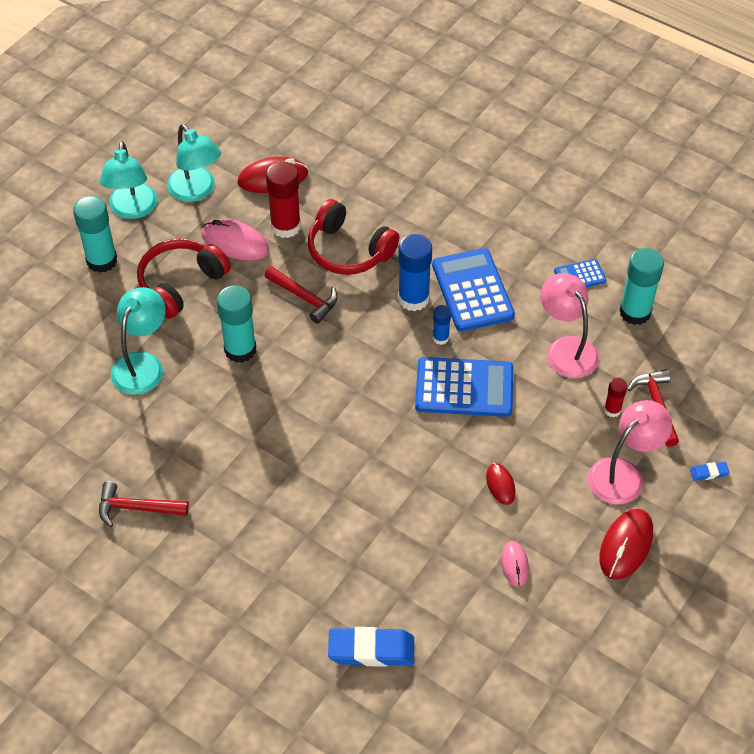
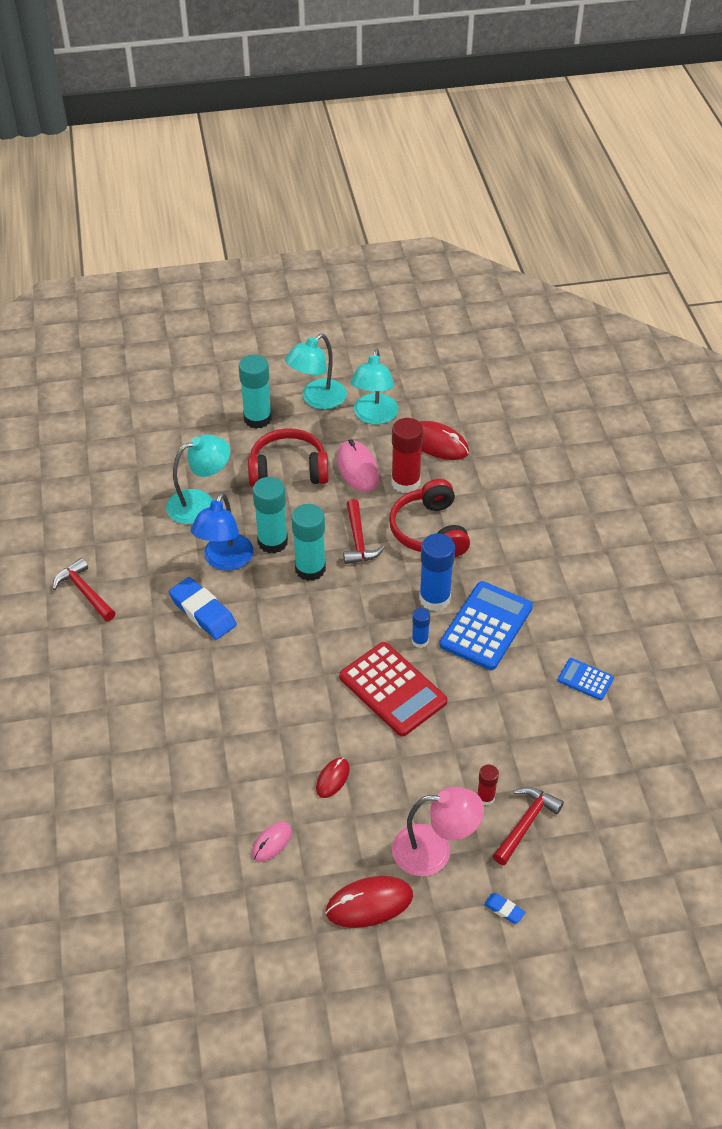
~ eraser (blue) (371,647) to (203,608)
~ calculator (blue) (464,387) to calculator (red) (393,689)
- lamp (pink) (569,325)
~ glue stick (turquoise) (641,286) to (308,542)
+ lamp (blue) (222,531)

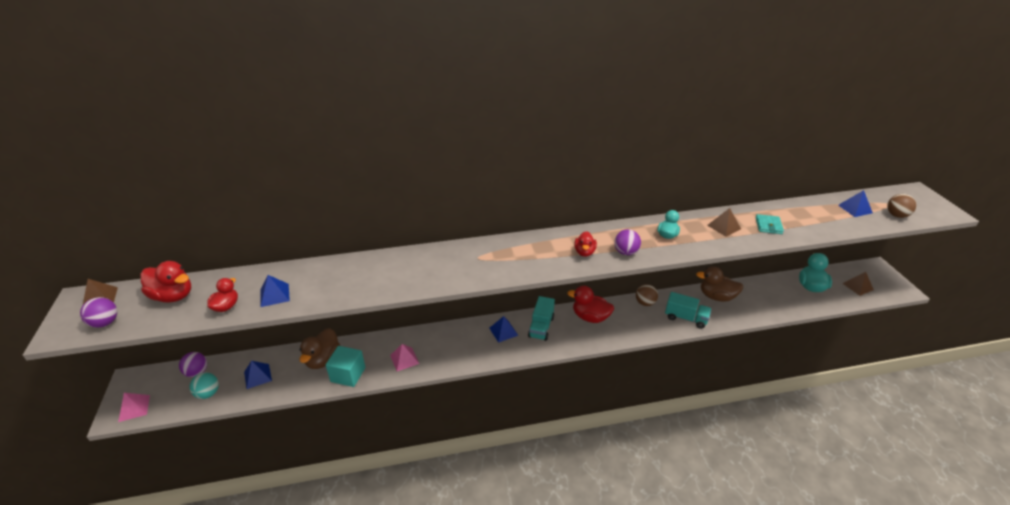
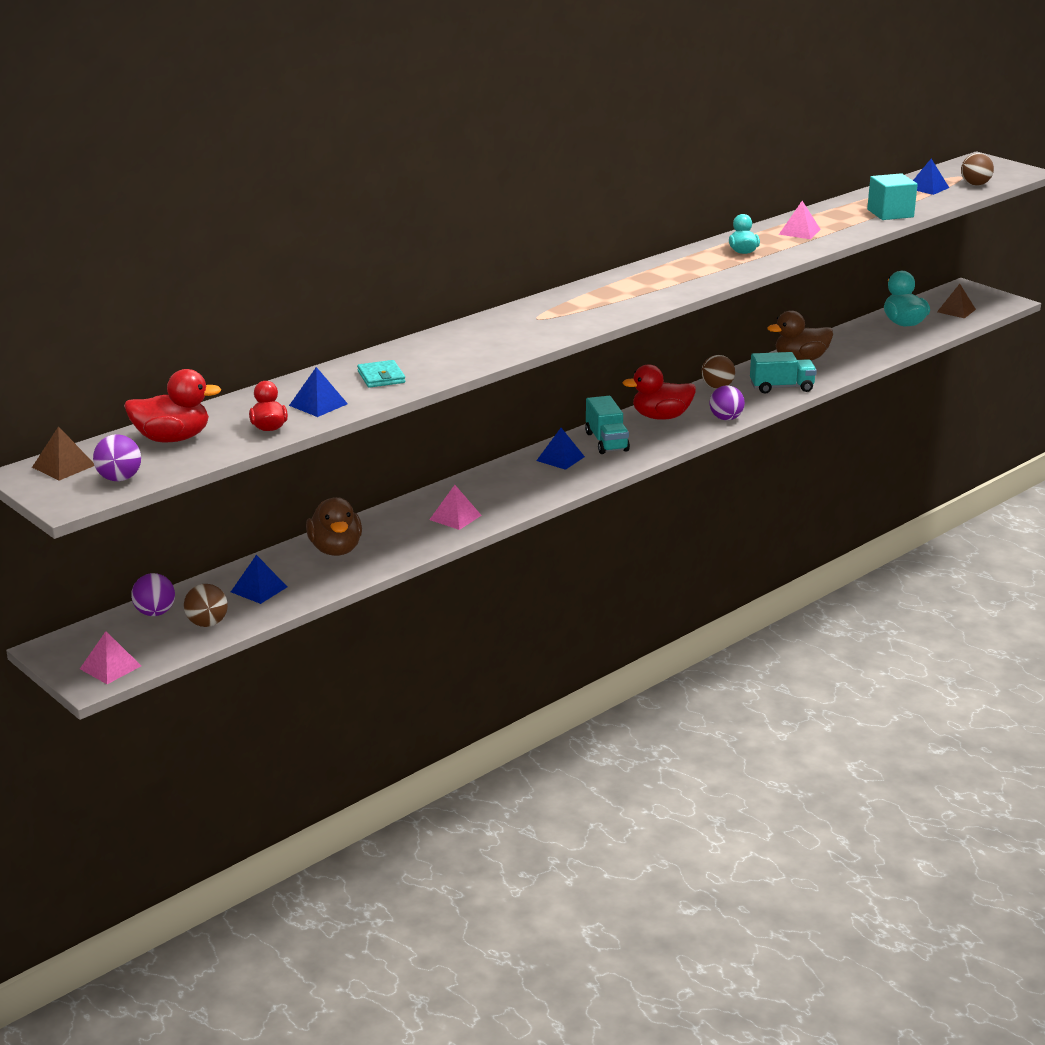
~ ball (turquoise) (204,385) to ball (brown) (206,605)
~ cube (turquoise) (346,366) to (892,196)
- duck (red) (585,244)
~ ball (purple) (627,242) to (727,402)
~ pyramid (brown) (724,222) to pyramid (pink) (800,220)
~ wallet (turquoise) (770,224) to (381,374)

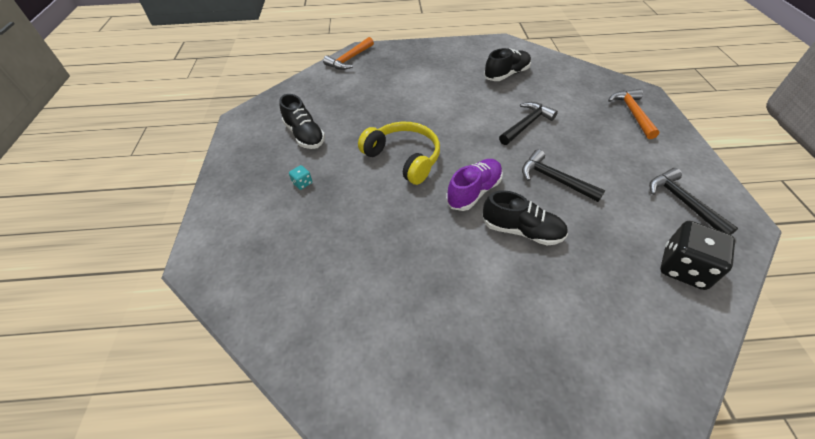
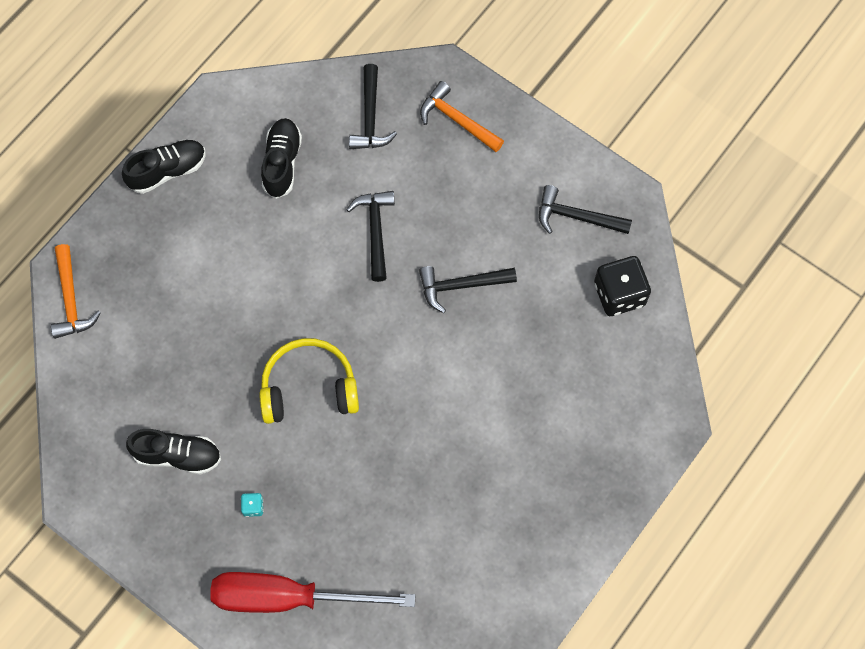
- shoe (purple) (474,185)
~ shoe (black) (525,217) to (164,167)
+ screwdriver (red) (313,592)
+ hammer (black) (373,106)

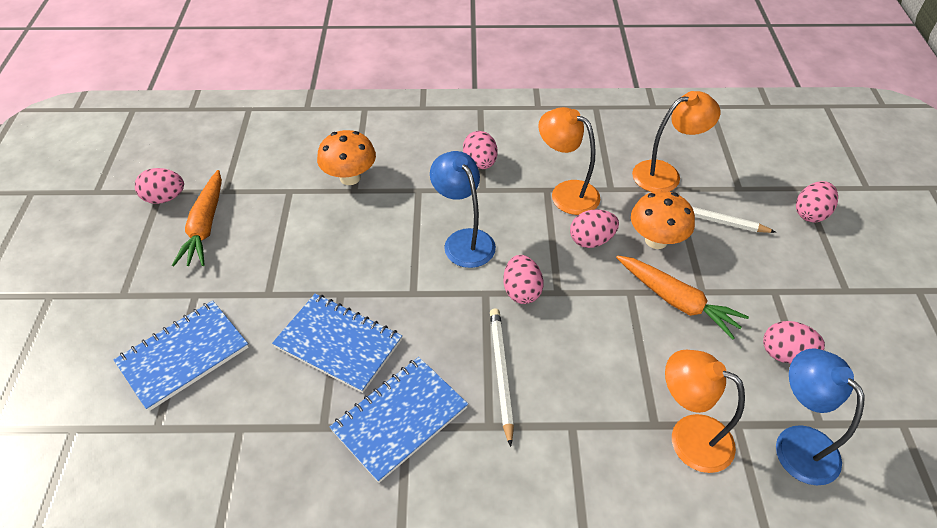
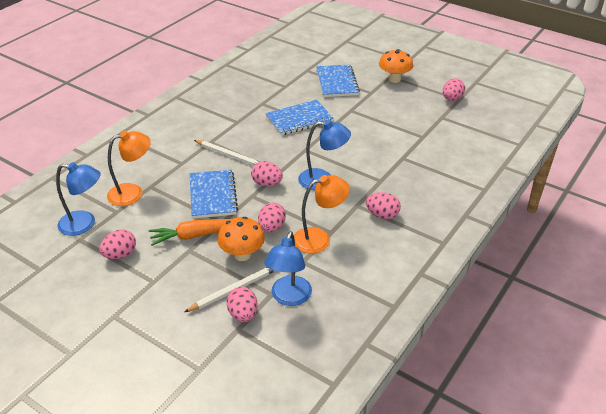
- carrot (orange) (197,218)
~ mushroom (orange) (346,157) to (396,66)
~ notebook (blue) (399,420) to (214,194)
~ lamp (orange) (676,141) to lamp (blue) (288,268)
~ egg (pink) (817,201) to (242,304)

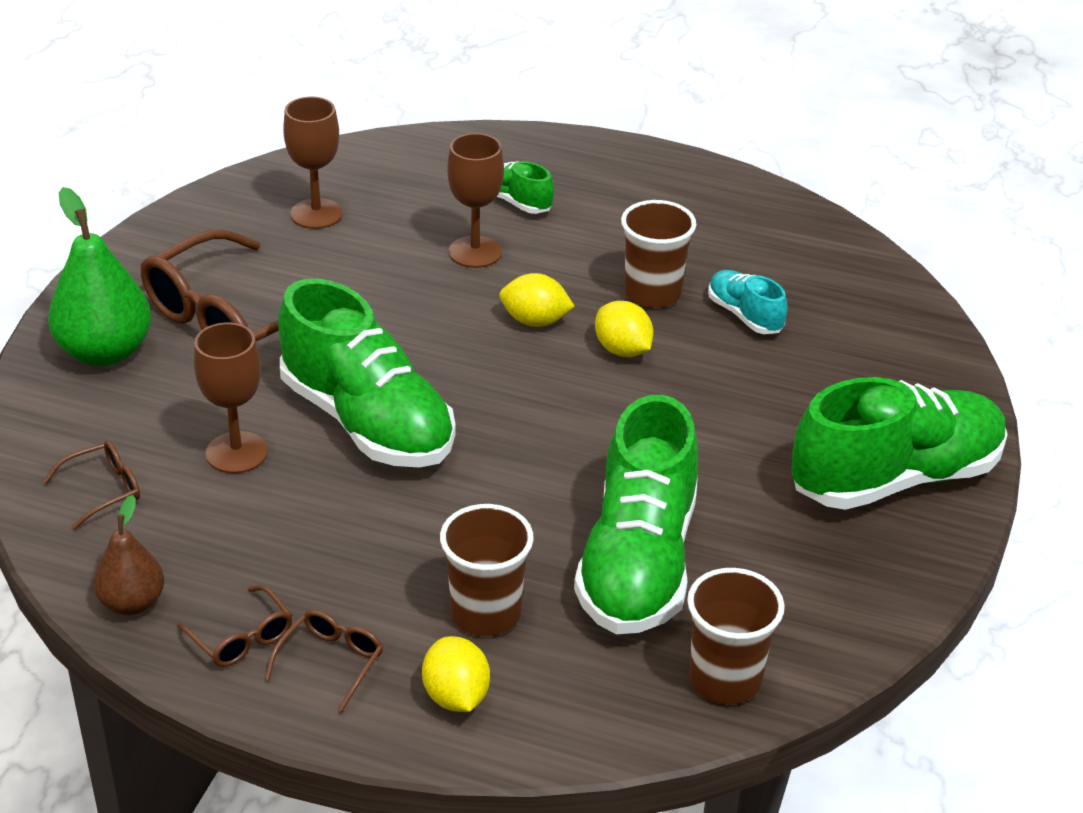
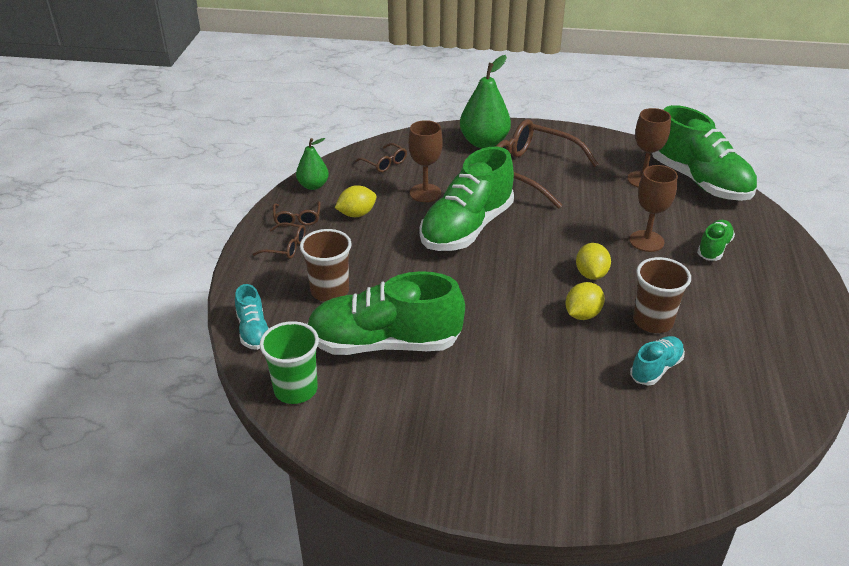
~ pear (brown) (128,555) to pear (green) (312,164)
~ glasses (brown) (234,626) = (296,214) 45 degrees counterclockwise
~ lemon (yellow) (456,674) to (356,201)
~ cup (brown) (736,636) to cup (green) (289,362)
~ shoe (green) (899,443) to (704,153)
+ shoe (turquoise) (252,317)

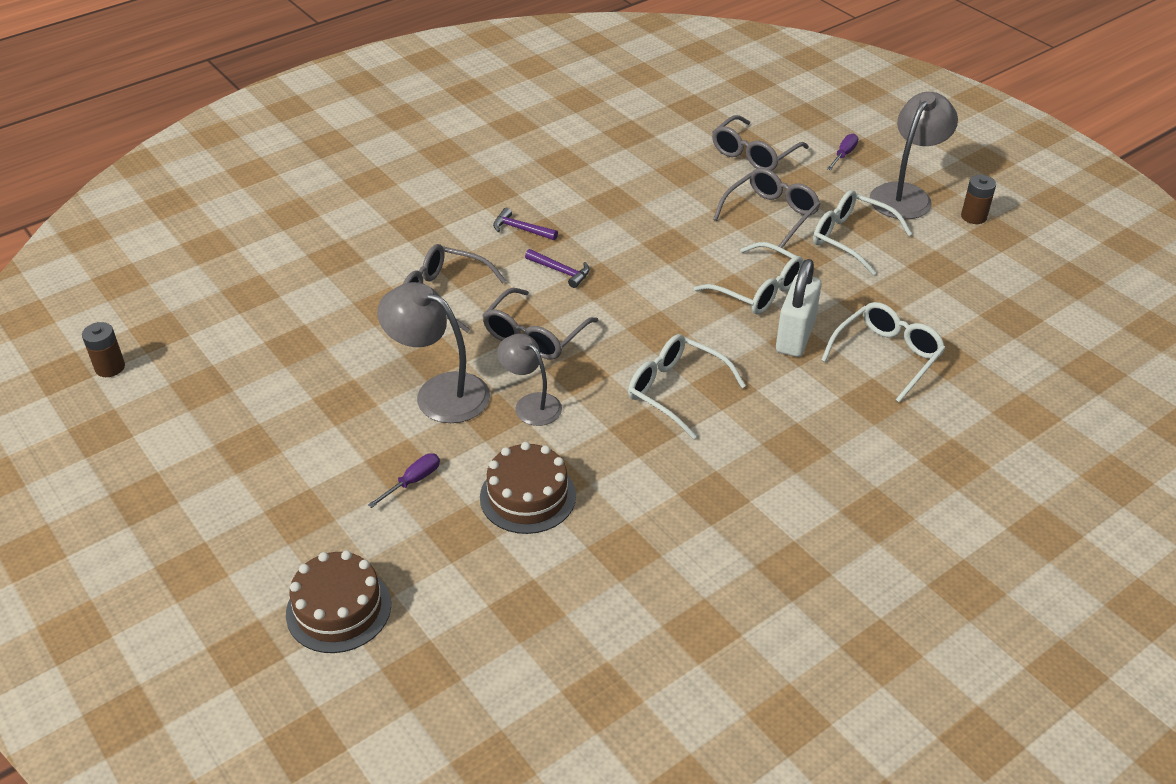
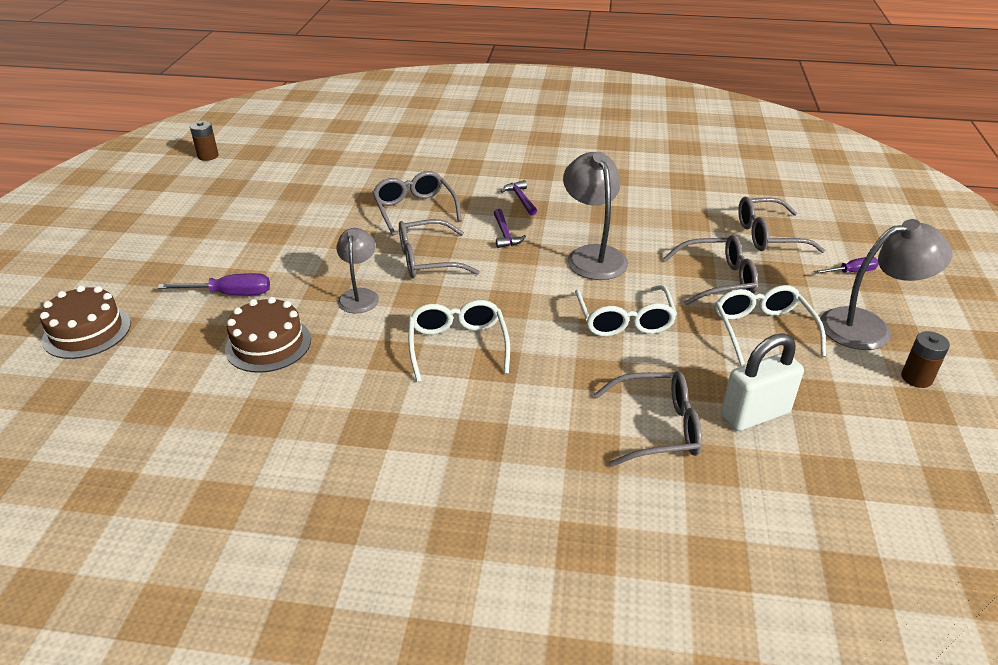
~ screwdriver (purple) (404,480) = (213,284) x1.50
~ lamp (grey) (433,352) to (595,216)
~ padlock (white) (799,308) to (762,382)
~ glasses (white) (883,352) to glasses (grey) (648,419)

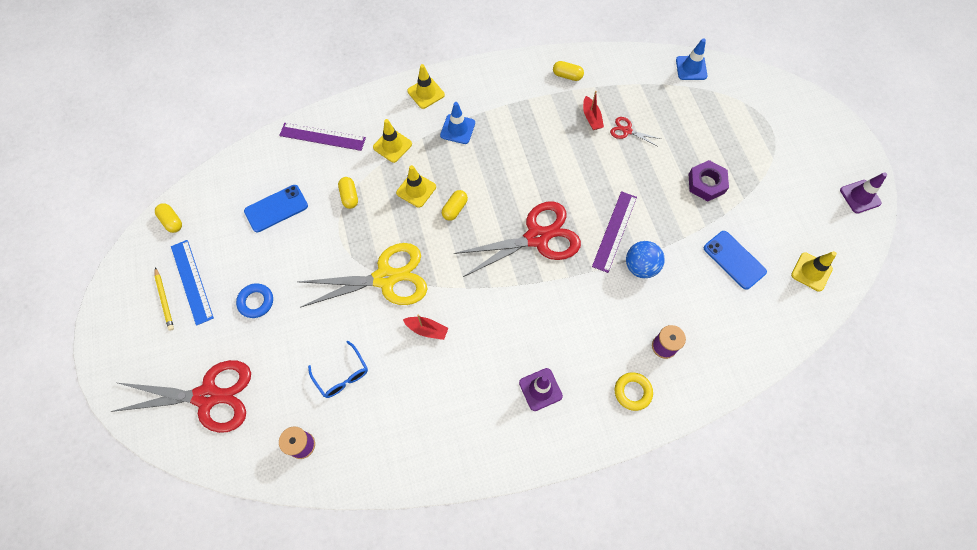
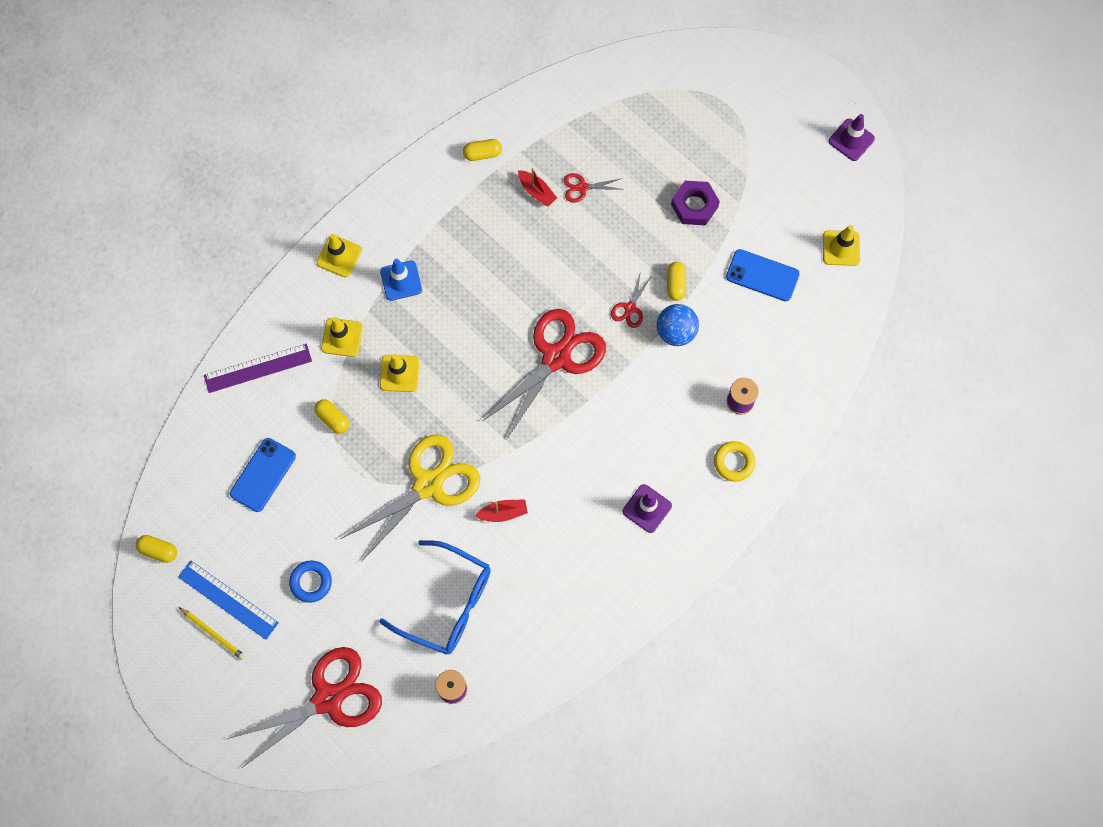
~ glasses (blue) (338,369) = (435,597) x1.75
~ capsule (yellow) (455,205) to (676,281)
~ ruler (purple) (614,232) to scissors (red) (631,299)
- traffic cone (blue) (692,59)

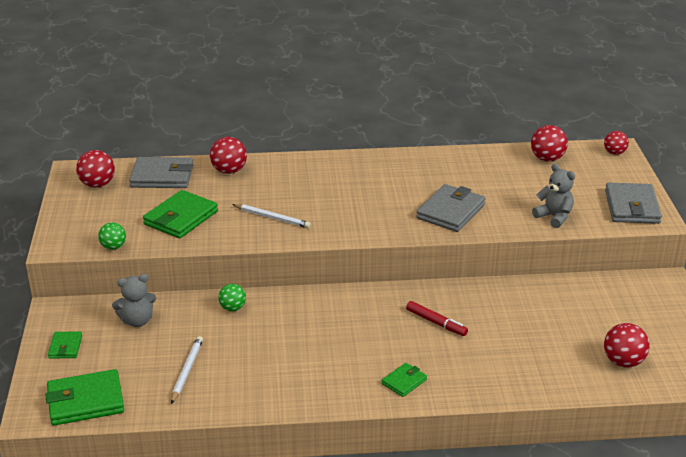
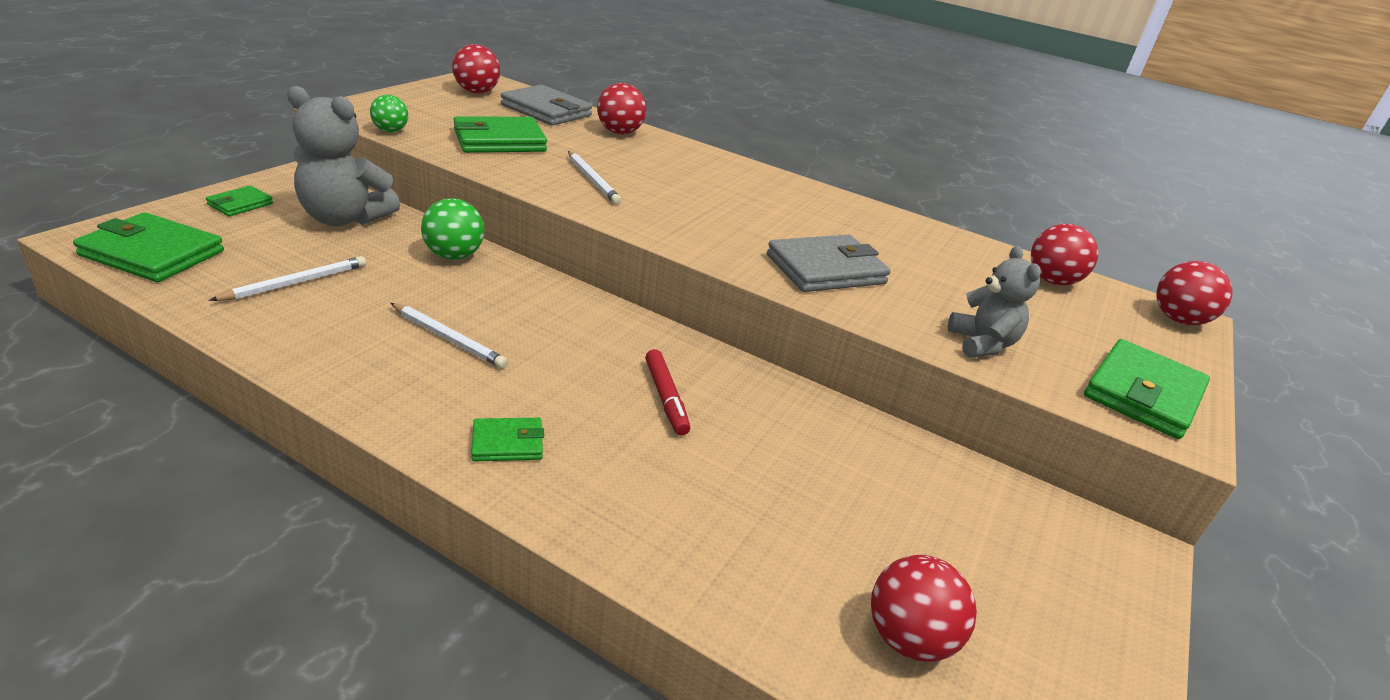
~ teddy bear (grey) (134,300) = (343,156) x1.61
~ ball (green) (232,297) = (453,229) x1.50
~ ball (red) (616,143) = (1194,293) x1.50
~ wallet (grey) (633,203) to wallet (green) (1147,389)
+ pencil (white) (449,335)

